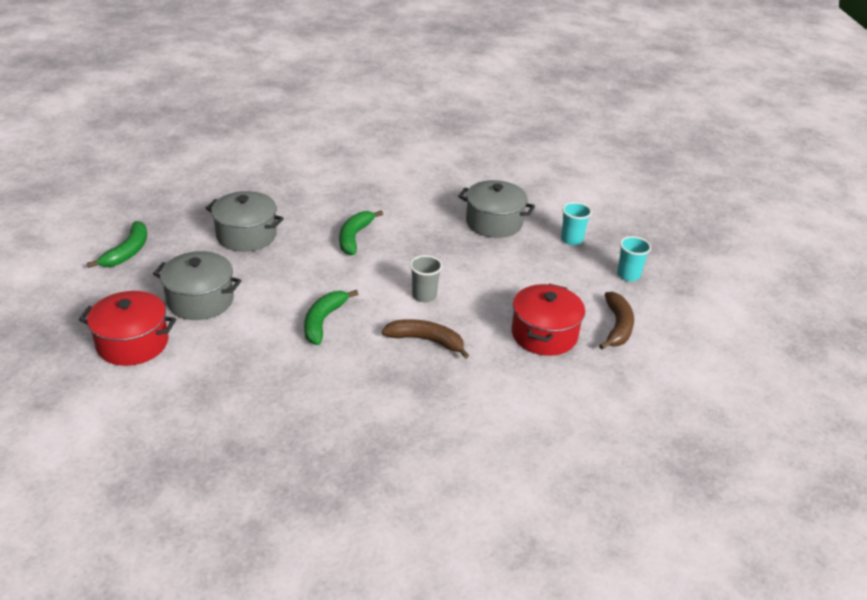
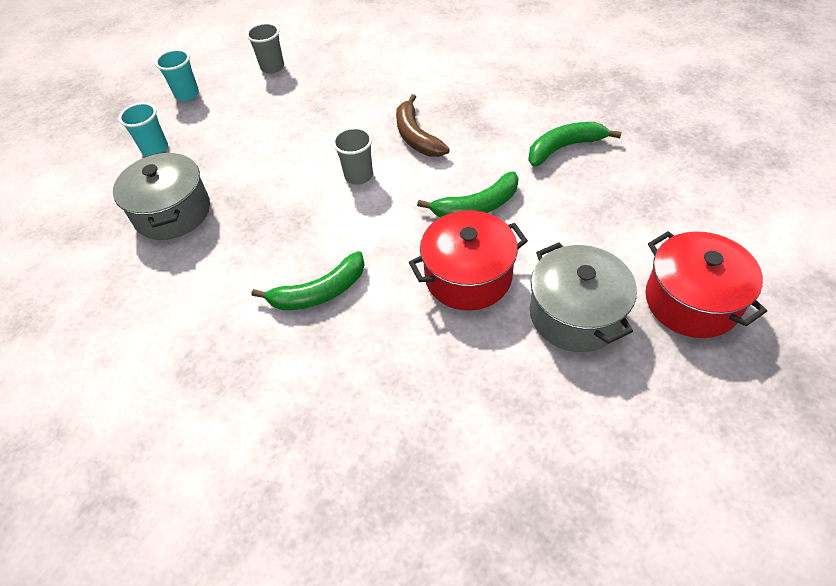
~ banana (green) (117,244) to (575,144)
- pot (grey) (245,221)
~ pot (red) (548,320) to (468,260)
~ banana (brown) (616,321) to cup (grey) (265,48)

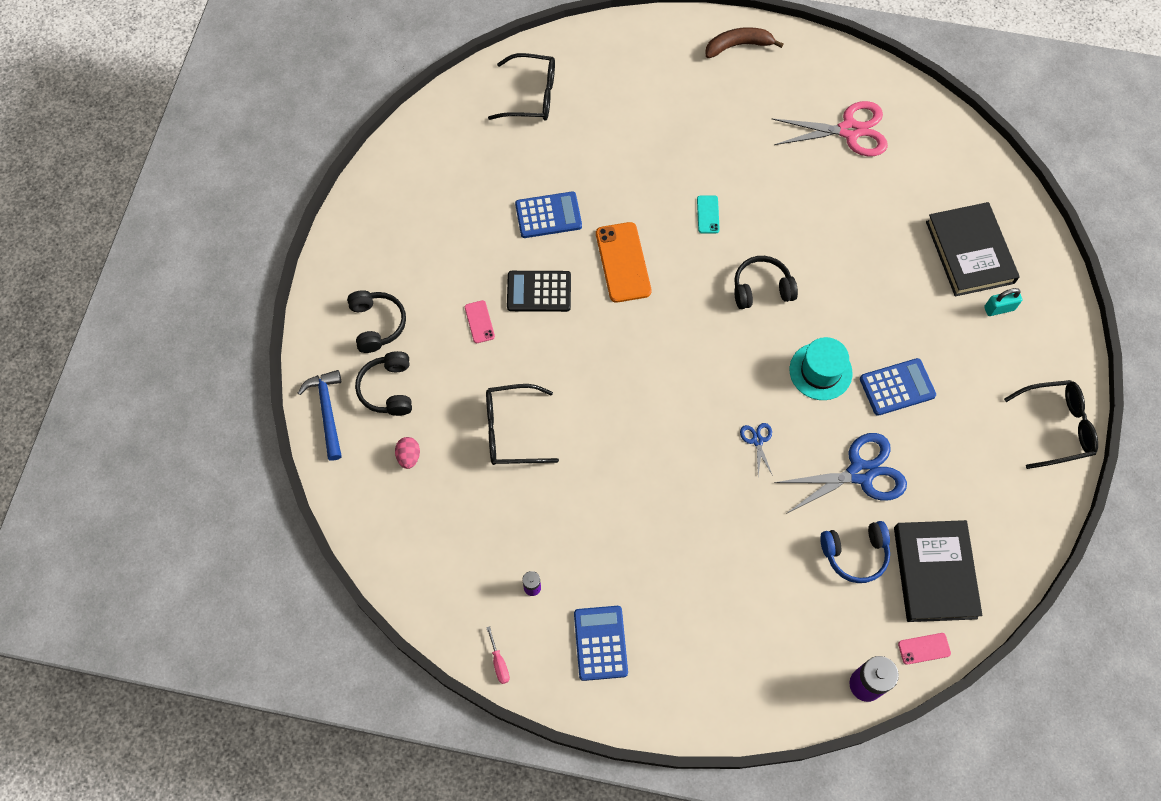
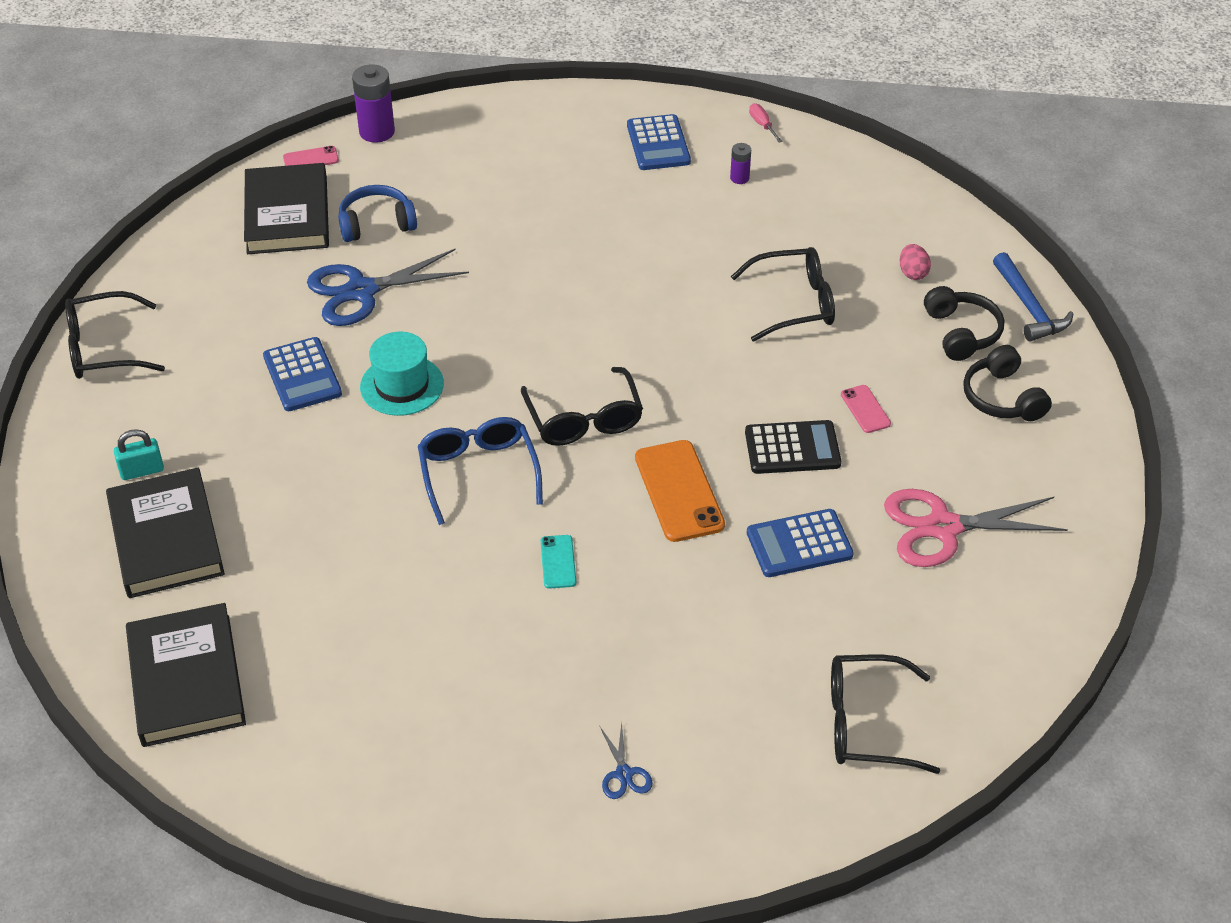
- banana (brown) (744,42)
~ headphones (black) (766,282) to glasses (blue) (480,471)
~ scissors (blue) (756,449) to (626,760)
~ scissors (pink) (830,128) to (976,528)
~ calculator (blue) (898,387) = (302,374) 90 degrees counterclockwise
+ book (black) (186,675)
+ glasses (black) (582,406)

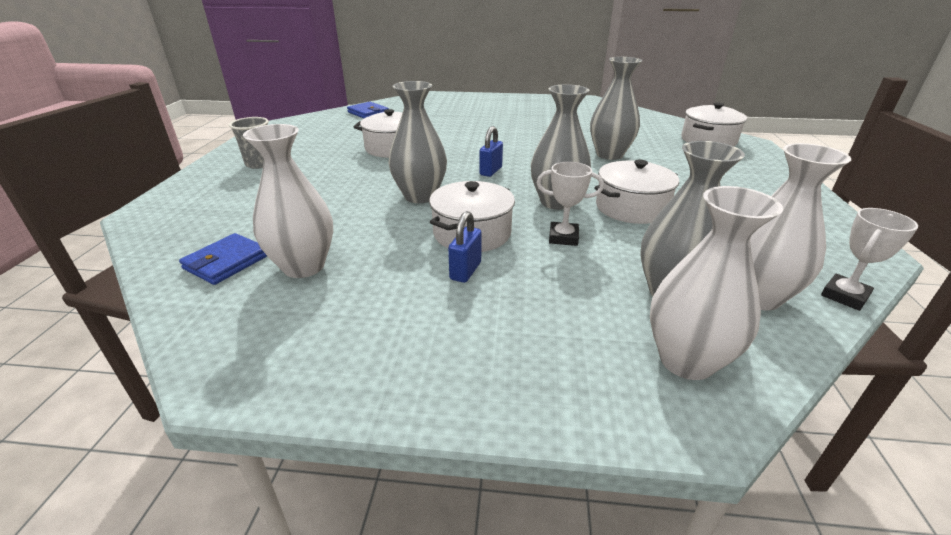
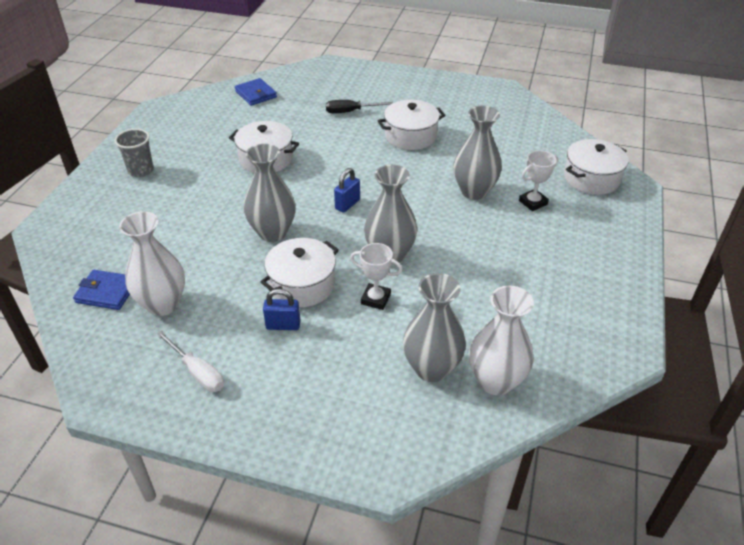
~ wallet (blue) (223,259) = (101,290) 60 degrees clockwise
~ padlock (blue) (465,247) = (282,309) 60 degrees clockwise
~ pot (white) (637,191) to (411,125)
- vase (white) (716,283)
~ trophy (white) (869,259) to (538,181)
+ screwdriver (white) (190,361)
+ screwdriver (black) (359,106)

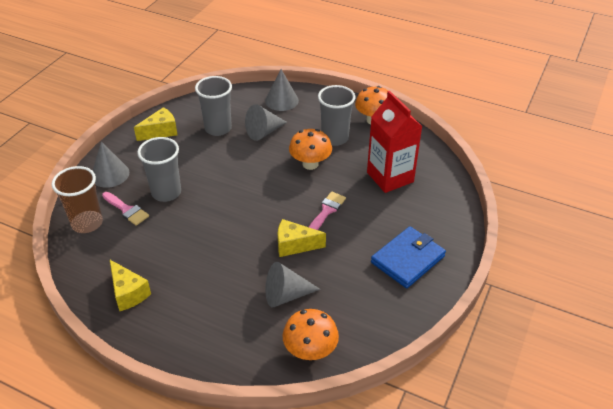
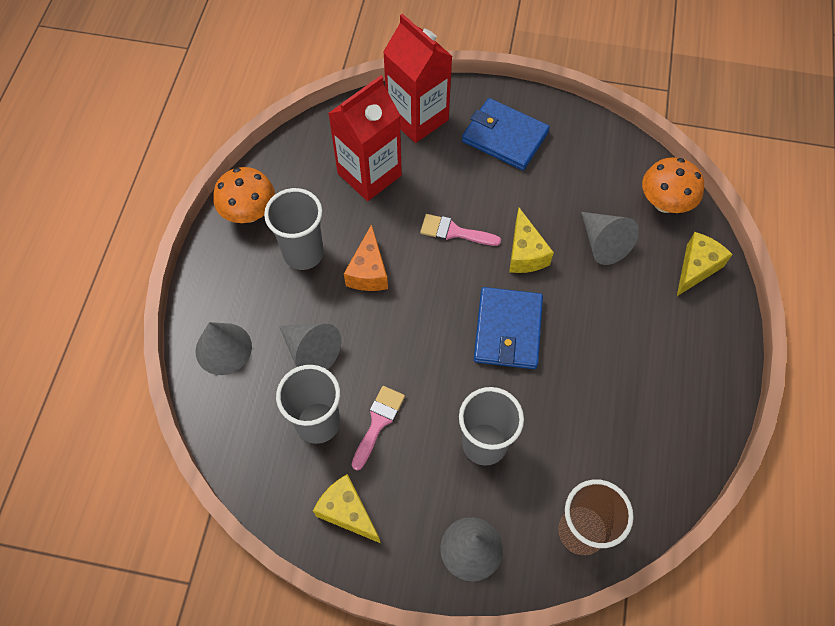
~ brush (pink) (125,209) to (378,428)
~ cheese (yellow) (130,285) to (705,264)
~ mushroom (orange) (310,149) to cheese (orange) (366,257)
+ carton (red) (418,78)
+ wallet (blue) (508,328)

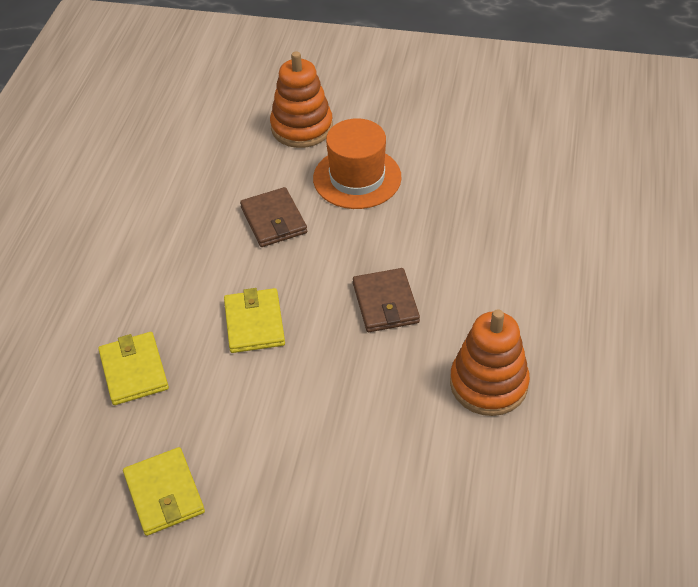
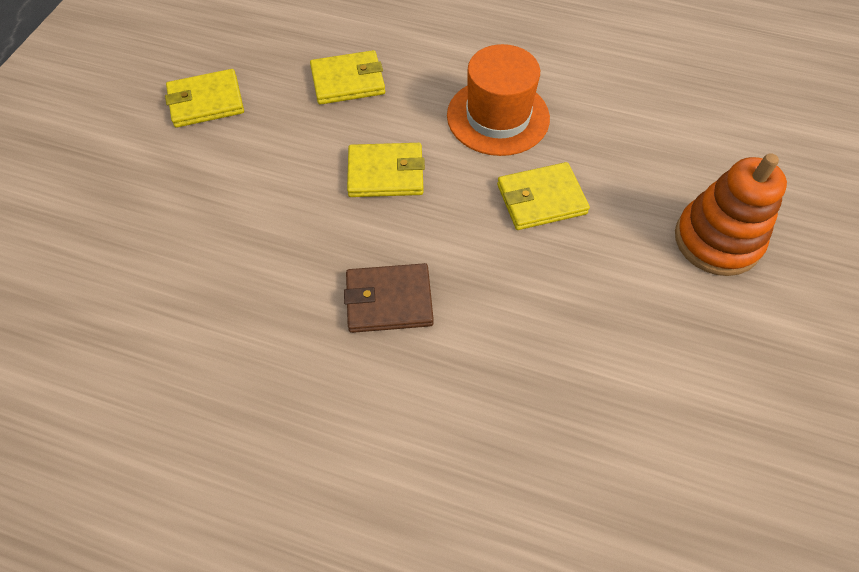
~ wallet (brown) (273,217) to wallet (yellow) (543,196)
~ hat (orange) (357,163) to (498,100)
- stacking toy (orange) (490,362)

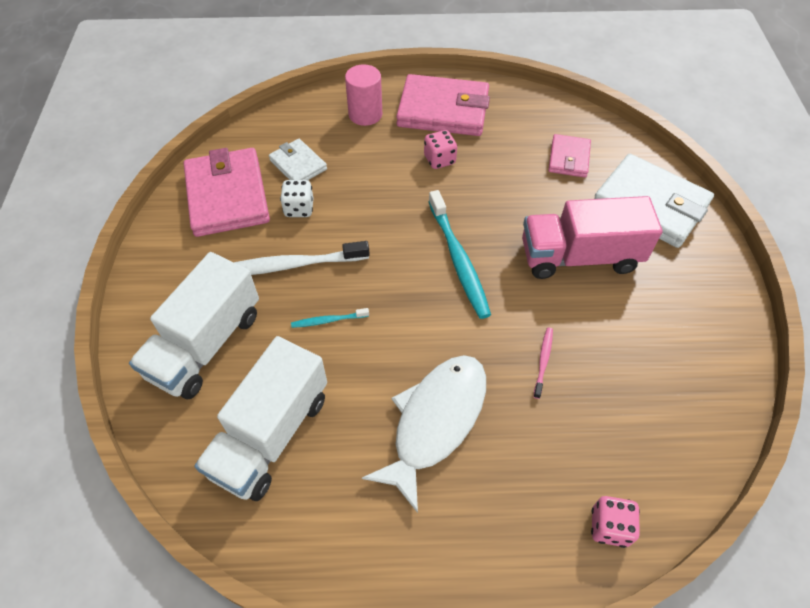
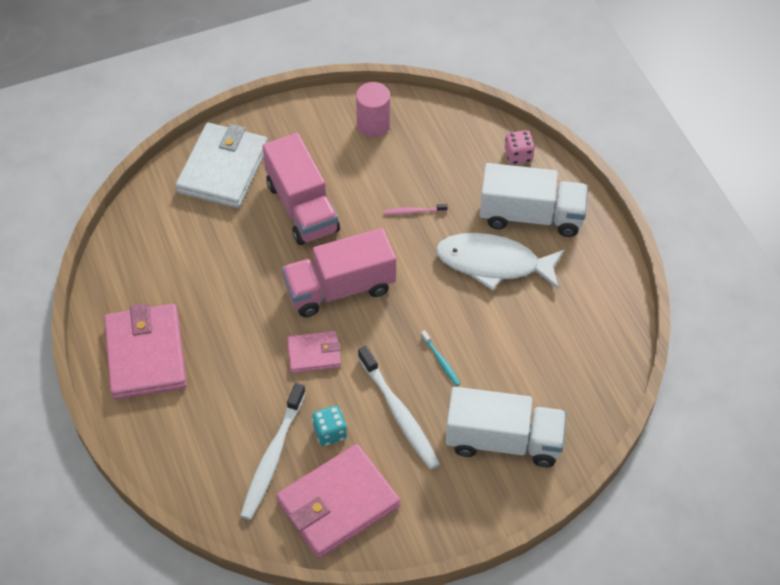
~ truck (white) (260,418) to (534,200)
~ wallet (white) (298,159) to toothbrush (white) (273,451)
~ dice (white) (297,198) to dice (turquoise) (329,426)
~ cylinder (pink) (363,95) to (373,109)
- dice (pink) (440,149)
~ toothbrush (turquoise) (459,254) to truck (pink) (339,272)
~ wallet (pink) (569,156) to (314,352)

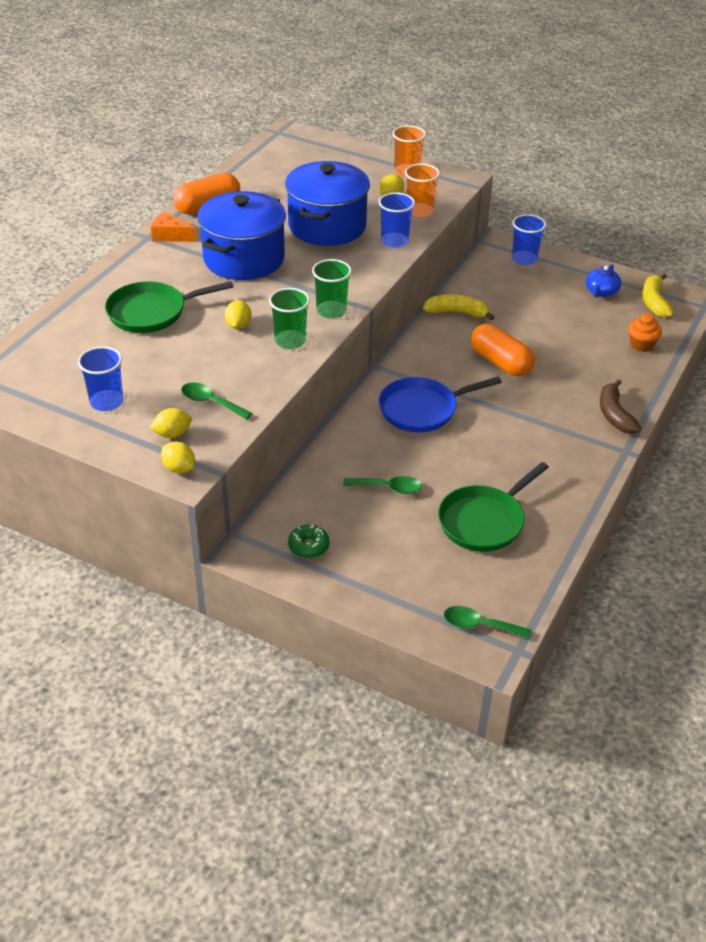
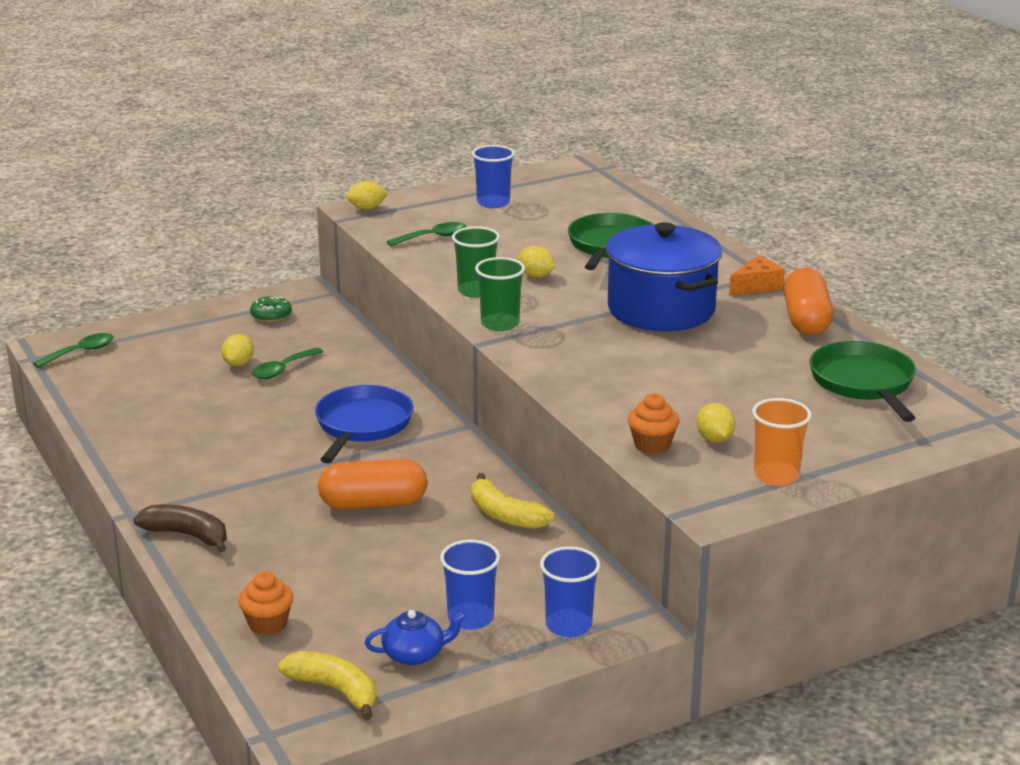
~ lemon (yellow) (171,423) to (238,350)
- pot (blue) (327,203)
~ cup (blue) (397,220) to (470,585)
~ cup (orange) (422,190) to cupcake (orange) (653,423)
~ banana (yellow) (459,307) = (512,501) 90 degrees clockwise
~ pan (green) (493,507) to (862,381)
~ teapot (blue) (603,280) = (415,637) 105 degrees clockwise

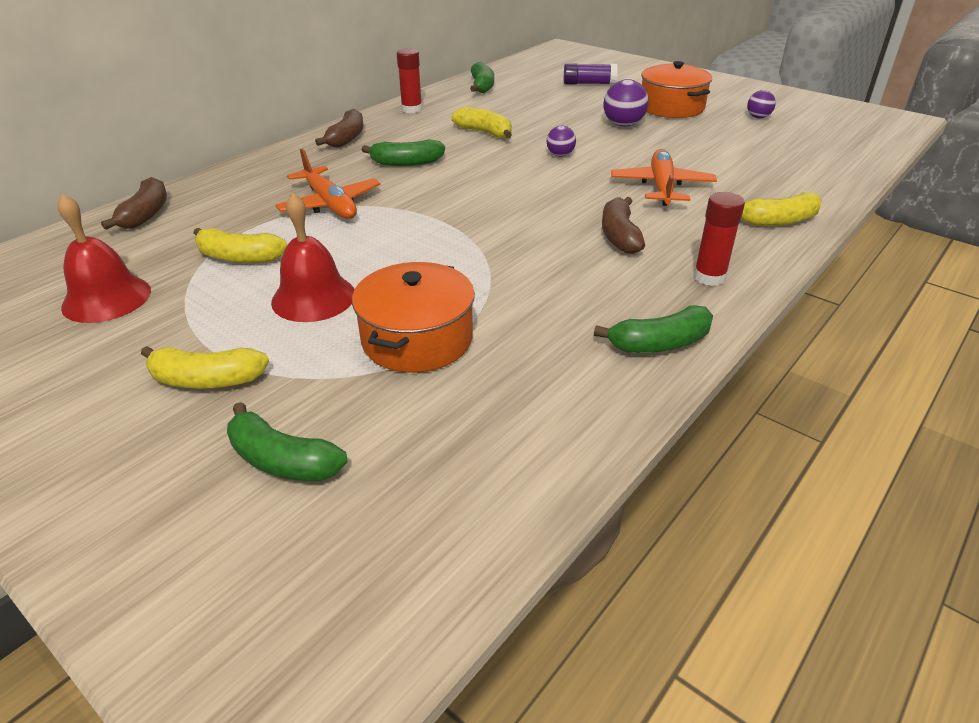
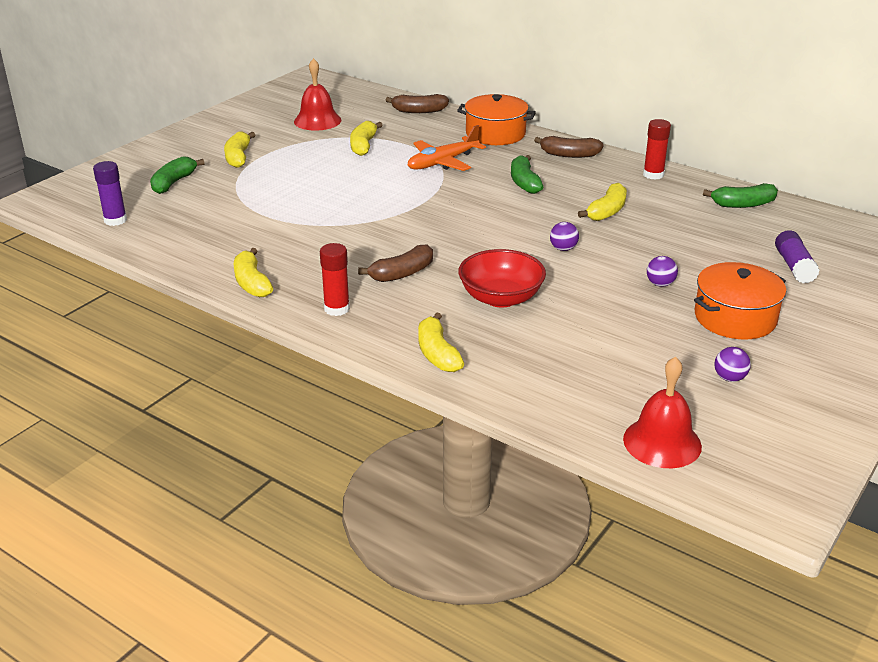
~ bell (red) (312,257) to (662,412)
~ pot (orange) (413,317) to (496,119)
~ banana (green) (653,329) to banana (yellow) (253,272)
~ banana (brown) (623,225) = (395,263) 150 degrees clockwise
~ ball (purple) (626,103) = (662,271) x0.61
~ plane (orange) (664,177) to bowl (red) (502,278)
+ glue stick (purple) (110,193)

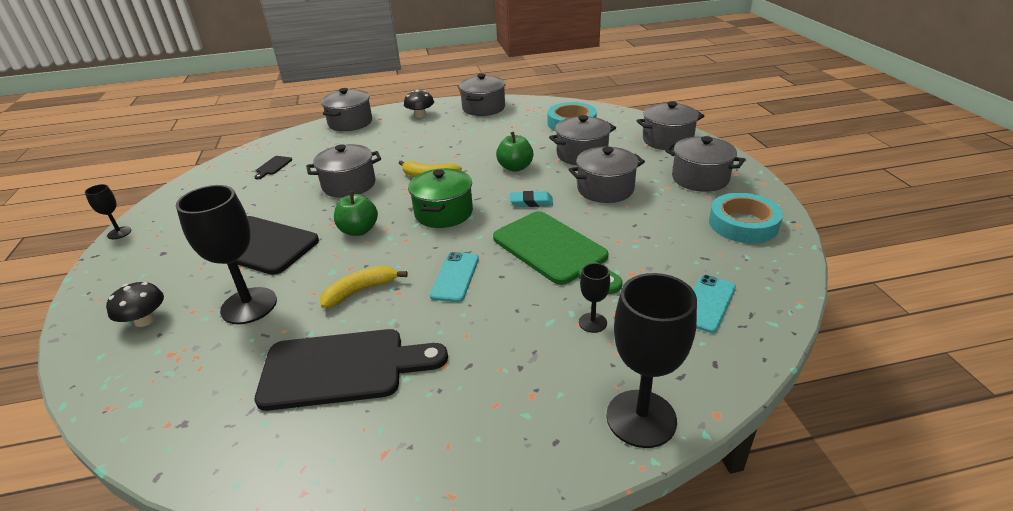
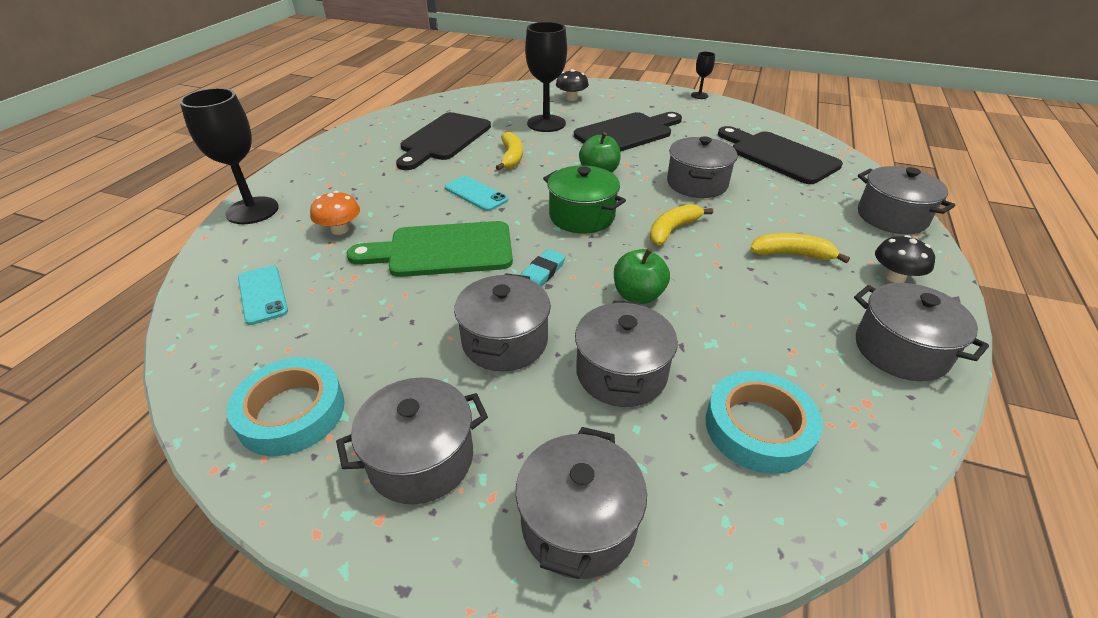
~ cutting board (black) (273,167) = (780,155) x2.48
~ goblet (black) (594,298) to mushroom (orange) (335,213)
+ banana (yellow) (800,248)

